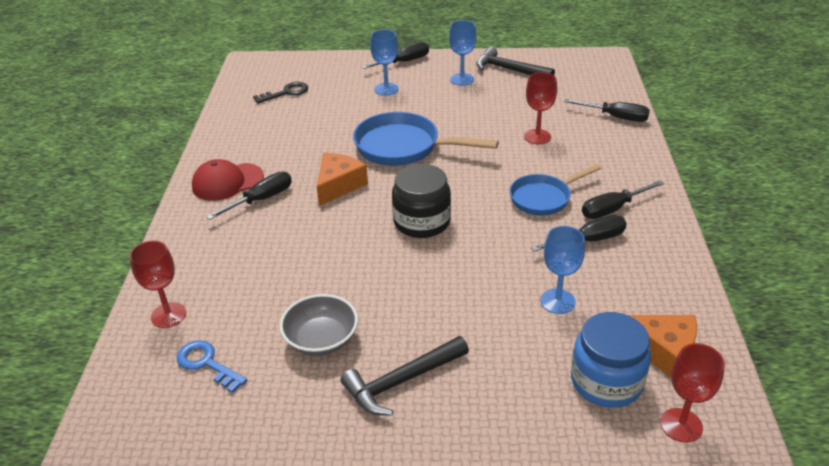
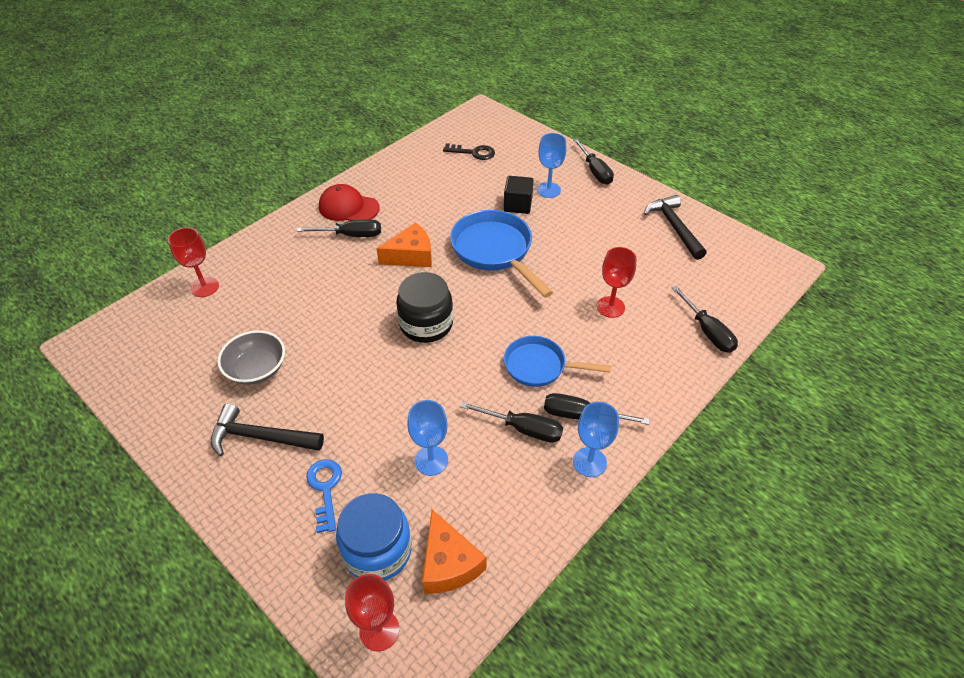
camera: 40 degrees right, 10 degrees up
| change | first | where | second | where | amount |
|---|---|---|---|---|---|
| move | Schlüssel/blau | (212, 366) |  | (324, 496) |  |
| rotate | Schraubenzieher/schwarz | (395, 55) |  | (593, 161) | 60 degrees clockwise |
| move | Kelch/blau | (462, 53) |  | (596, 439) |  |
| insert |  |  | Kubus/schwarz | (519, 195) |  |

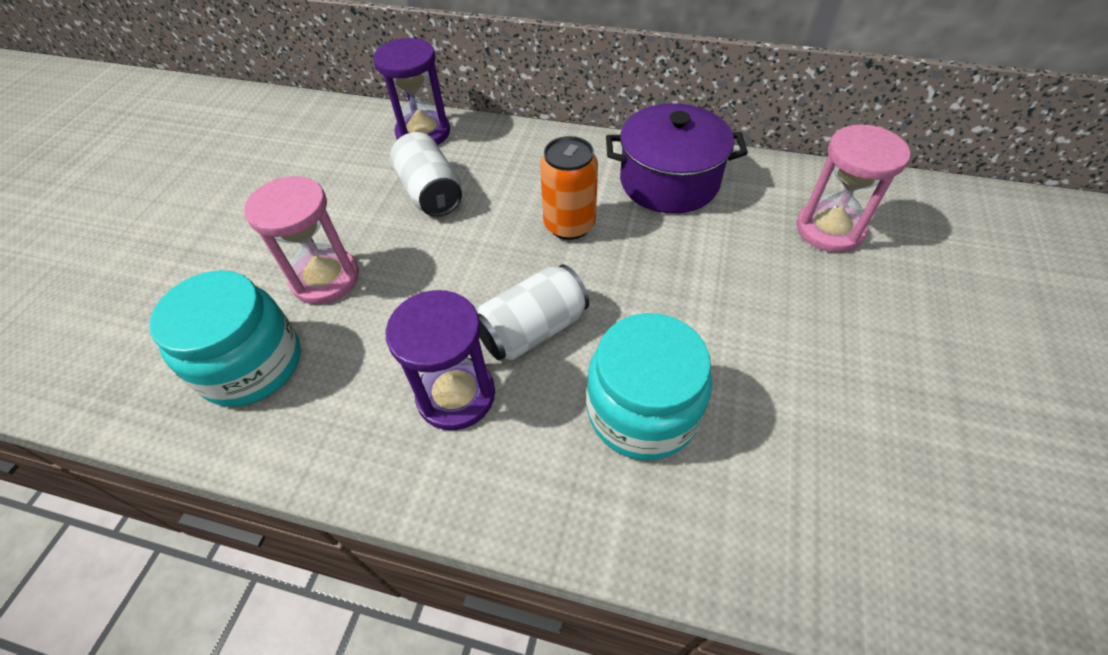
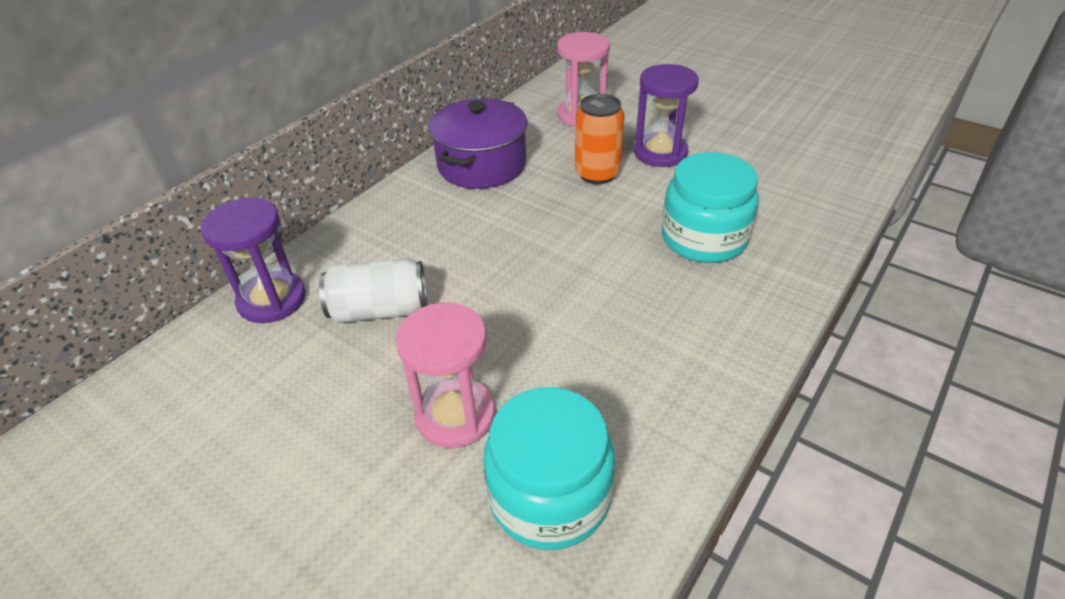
camera: 70 degrees left, 10 degrees down
| change | first | where | second | where | amount |
|---|---|---|---|---|---|
| move | Sanduhr/lila | (440, 360) |  | (666, 115) |  |
| delete | Dose/weiß | (533, 312) |  |  |  |
| move | Dose/orange | (569, 188) |  | (599, 139) |  |

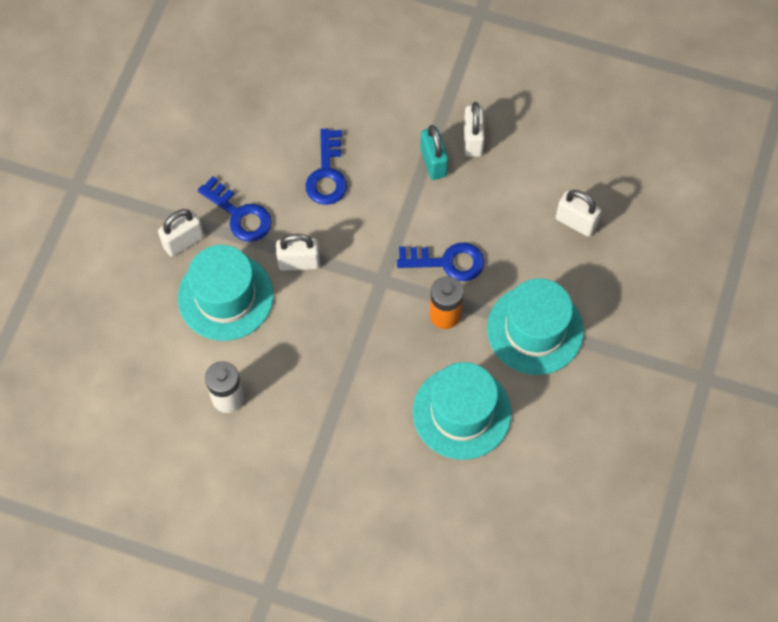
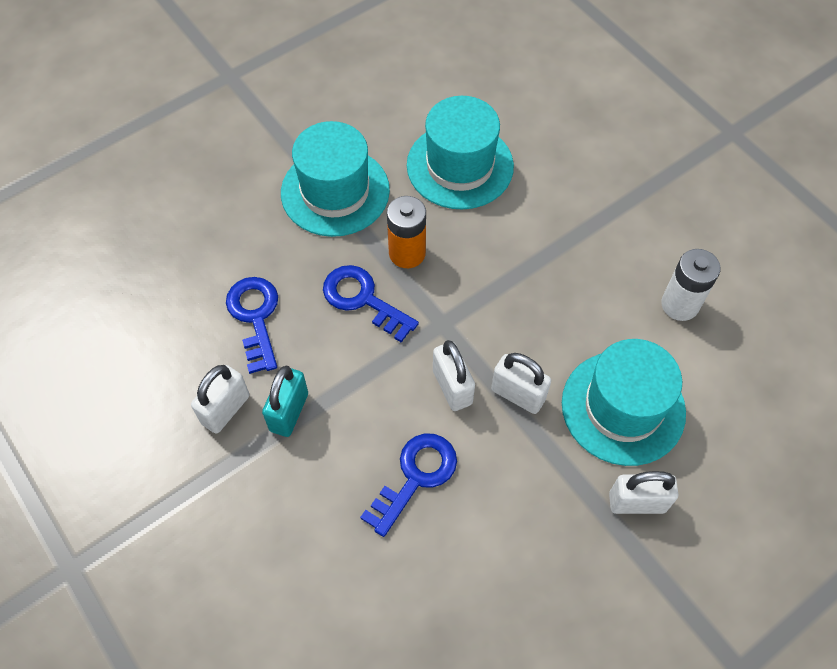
camera: 145 degrees left, 5 degrees down
| change | first | where | second | where | amount |
|---|---|---|---|---|---|
| move | Schlüssel/blau | (235, 209) |  | (252, 325) |  |
| move | Vorhängeschloss/weiß | (578, 213) |  | (454, 375) |  |

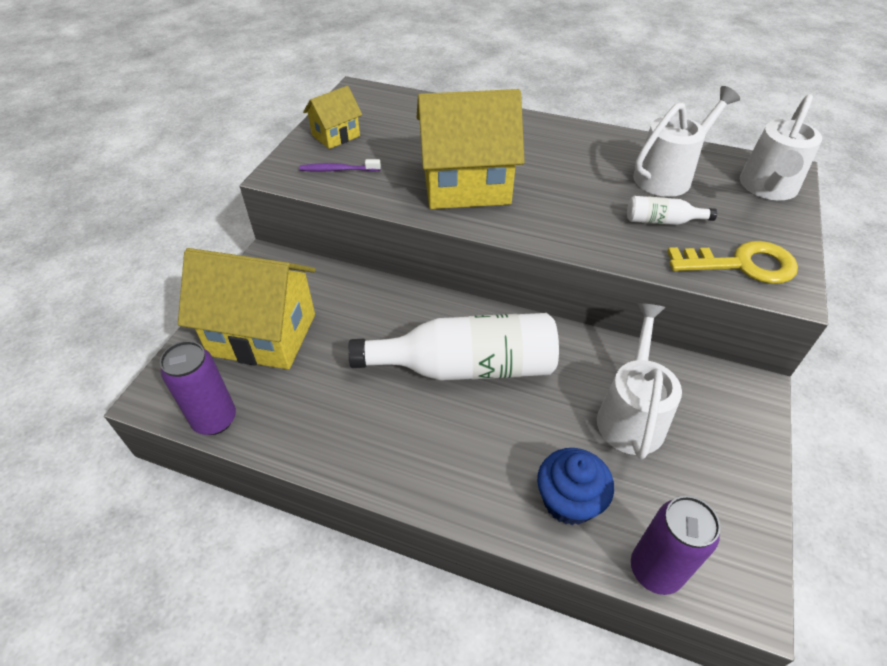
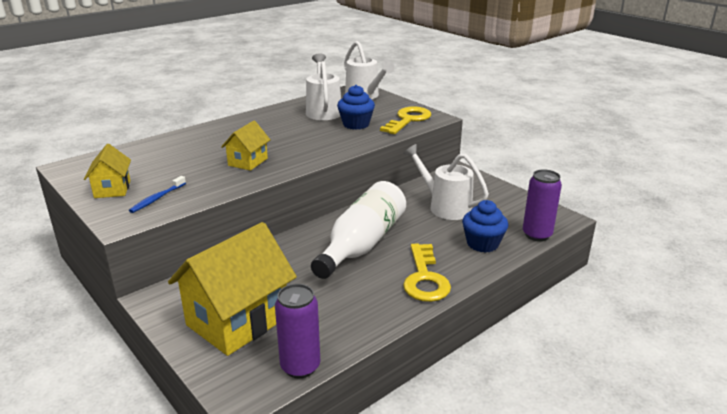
camera: 60 degrees left, 20 degrees down
| change | first | where | second | where | amount |
|---|---|---|---|---|---|
| recolor | Zahnbürste/lila | (340, 165) | Zahnbürste/blau | (157, 194) |  |
| resize | Haus/gelb | (471, 149) |  | (246, 146) | x0.51 |
| replace | Flasche/weiß | (672, 210) | Muffin/blau | (356, 107) |  |
| insert |  |  | Schlüssel/gelb | (427, 272) |  |

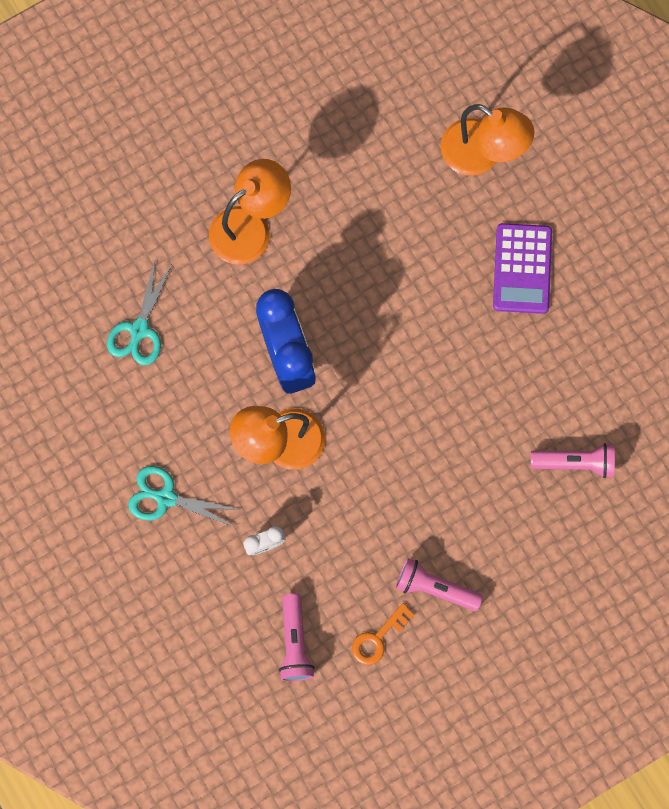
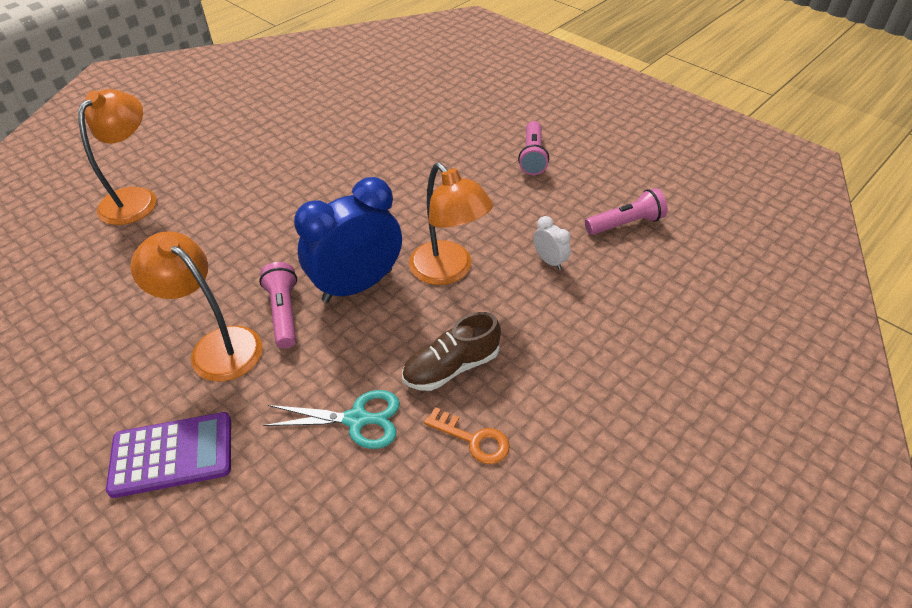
camera: 105 degrees left, 30 degrees down
| change | first | where | second | where | amount |
|---|---|---|---|---|---|
| delete | Schere/türkis | (184, 496) |  |  |  |
| move | Schlüssel/orange | (383, 634) |  | (467, 435) |  |
| move | Taschenrechner/lila | (522, 268) |  | (168, 455) |  |
| move | Taschenlampe/rosa | (573, 460) |  | (278, 305) |  |
| insert |  |  | Schuh/braun | (451, 351) |  |

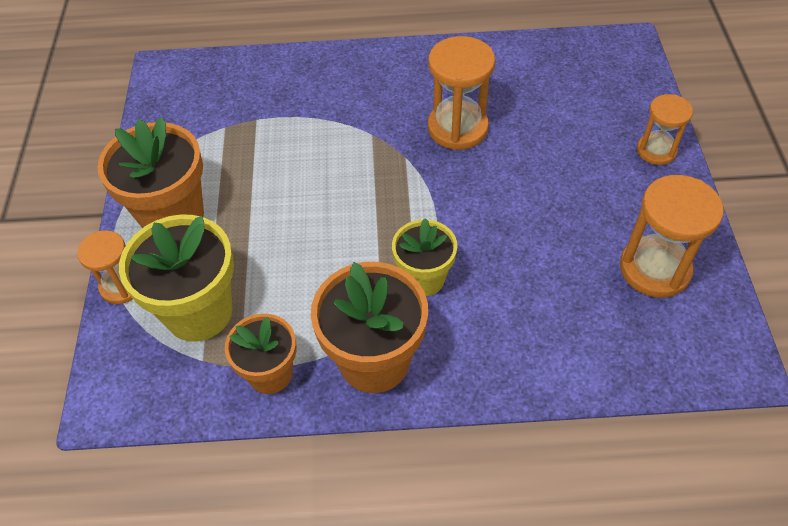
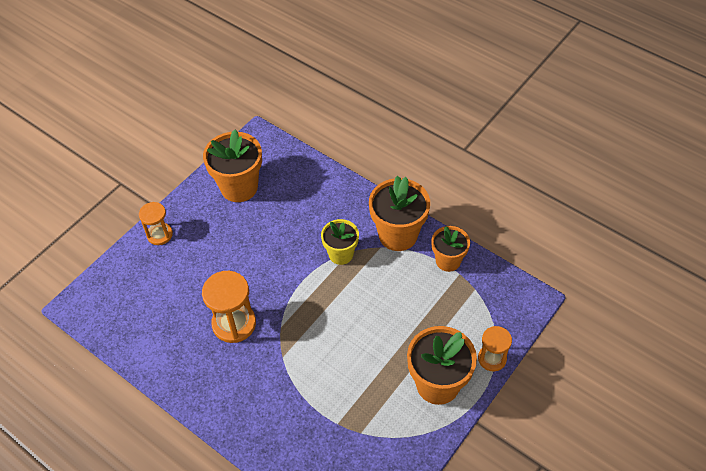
camera: 140 degrees left, 0 degrees up
| change | first | where | second | where | amount |
|---|---|---|---|---|---|
| delete | Blumentopf/gelb | (176, 278) |  |  |  |
| replace | Sanduhr/orange | (672, 236) | Blumentopf/orange | (232, 166) |  |

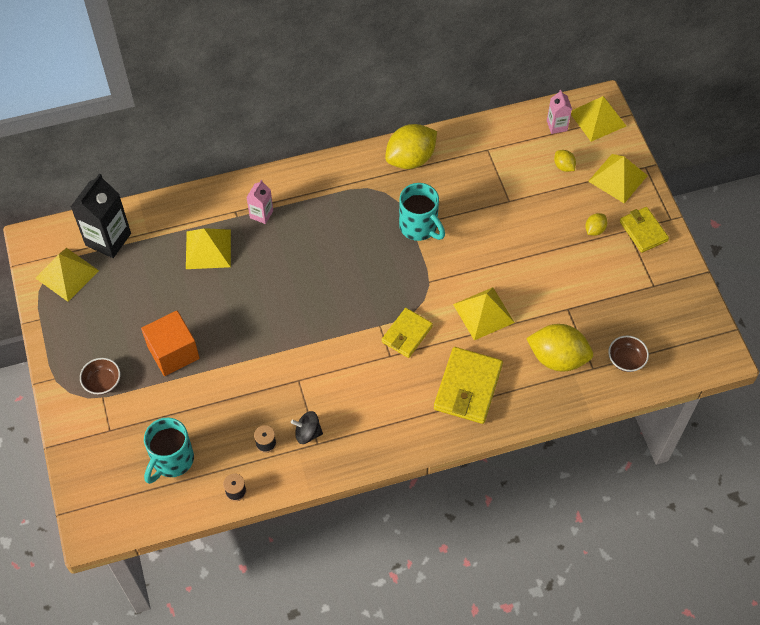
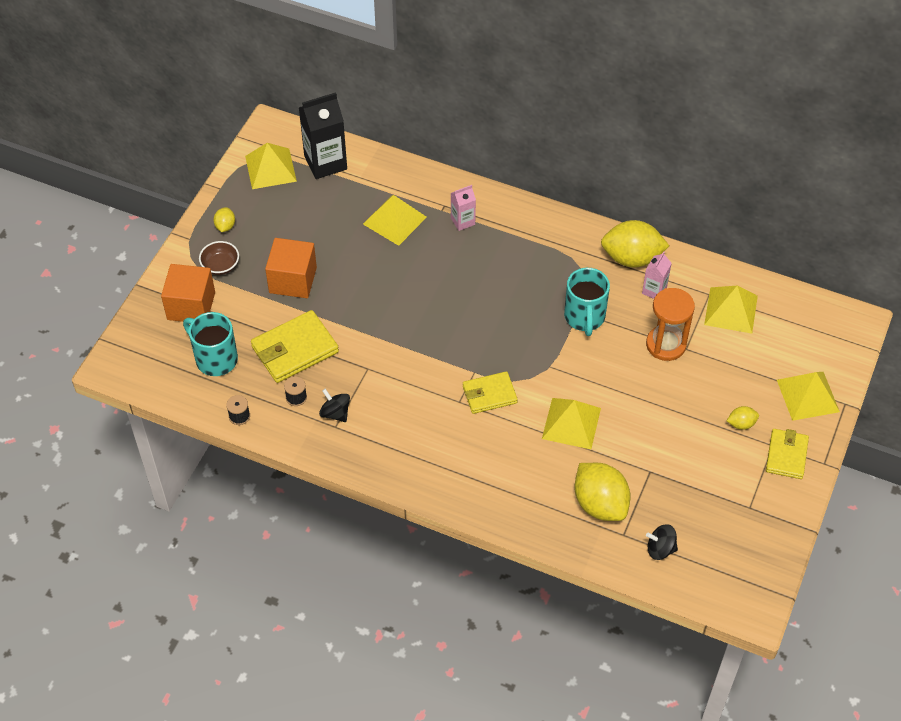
camera: 40 degrees right, 5 degrees down
| change | first | where | second | where | amount |
|---|---|---|---|---|---|
| rotate | Tasse/türkis | (169, 451) |  | (210, 344) | 60 degrees clockwise |
| move | Geldbörse/gelb | (468, 385) |  | (295, 346) |  |
| move | Getränkekarton/rosa | (559, 112) |  | (657, 275) |  |
| move | Zitrone/gelb | (565, 161) |  | (224, 219) |  |
| move | Pyramide/gelb | (598, 119) |  | (731, 310) |  |
| replace | Schüssel/braun | (628, 354) | Kreisel/schwarz | (662, 542) |  |
| insert |  |  | Kubus/orange | (188, 293) |  |
| insert |  |  | Sanduhr/orange | (670, 324) |  |

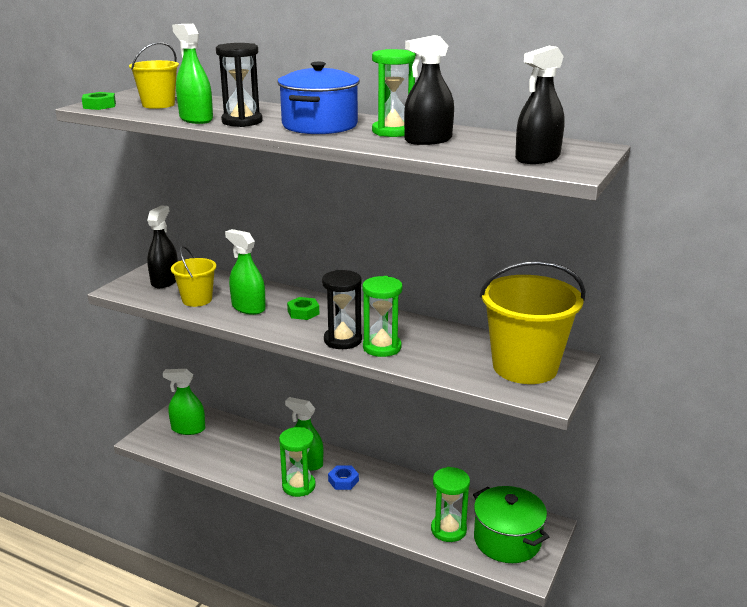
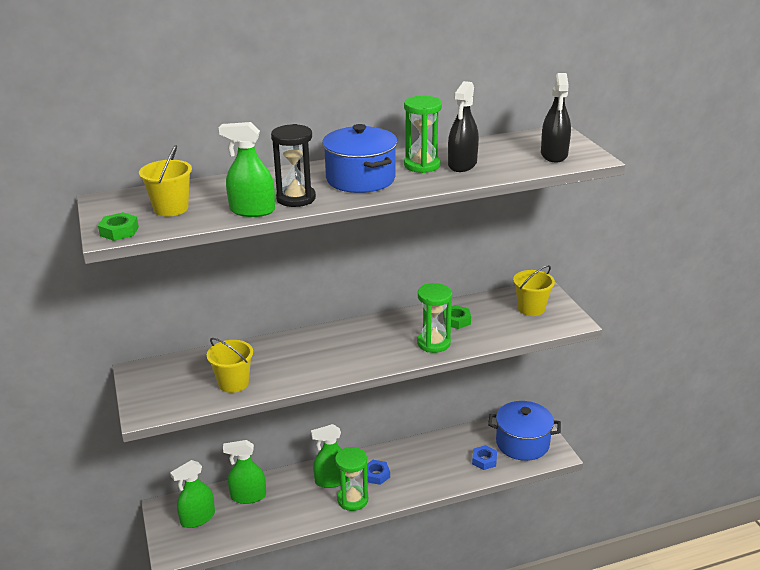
camera: 45 degrees left, 5 degrees up
| change | first | where | second | where | amount |
|---|---|---|---|---|---|
| delete | Sprühflasche/schwarz | (162, 246) |  |  |  |
| move | Sprühflasche/grün | (245, 272) |  | (244, 472) |  |
| move | Sechskantmutter/grün | (303, 308) |  | (457, 317) |  |
| delete | Sanduhr/schwarz | (342, 309) |  |  |  |
| replace | Sanduhr/grün | (450, 504) | Sechskantmutter/blau | (484, 457) |  |
| recolor | Kochtopf/grün | (511, 524) | Kochtopf/blau | (524, 431) |  |
| resize | Eimer/gelb | (532, 322) |  | (534, 290) | x0.53 |

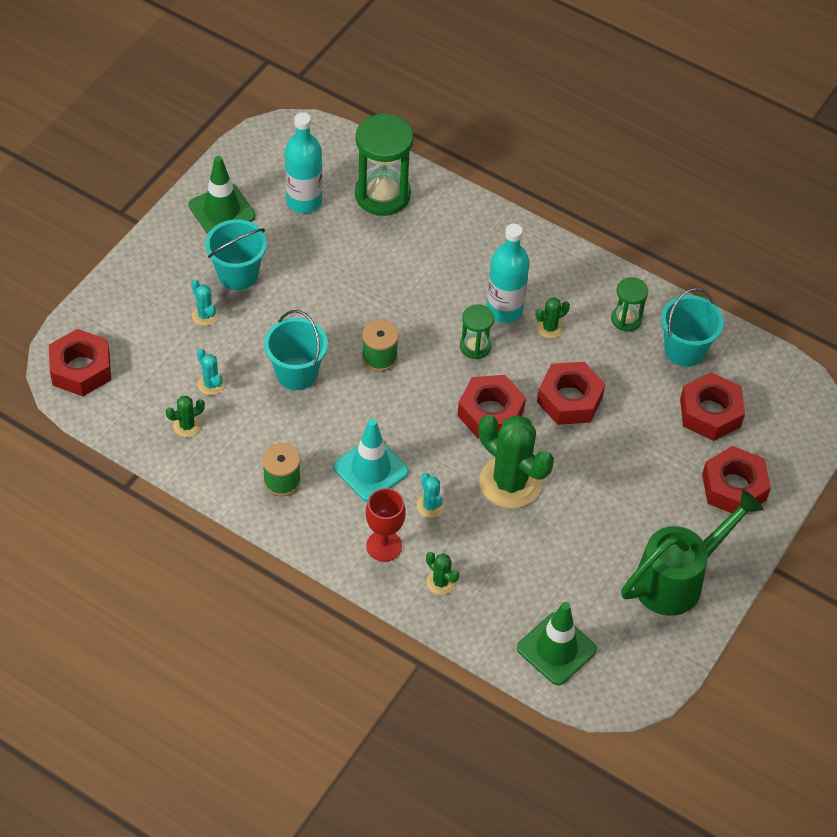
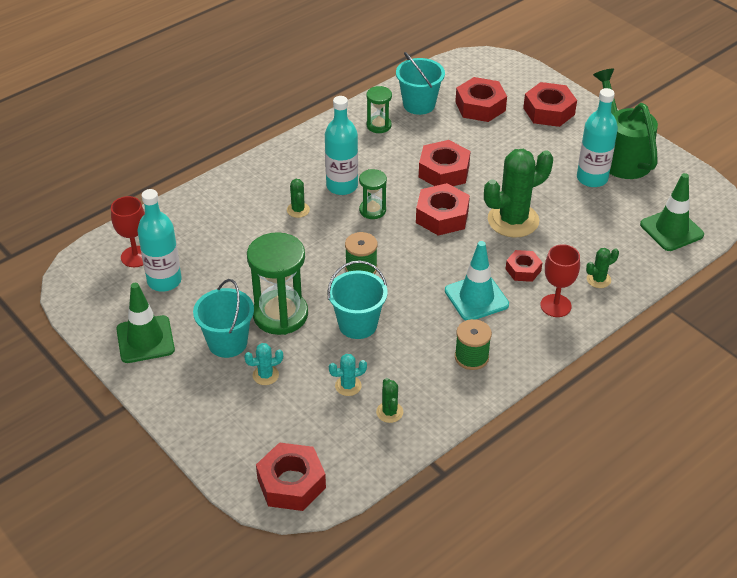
camera: 70 degrees left, 10 degrees down
| change | first | where | second | where | amount |
|---|---|---|---|---|---|
| move | Sanduhr/grün | (384, 164) |  | (277, 283) |  |
| replace | Kaktus/türkis | (430, 495) | Sechskantmutter/rot | (524, 266) |  |
| move | Kaktus/grün | (552, 318) |  | (298, 198) |  |
| insert |  |  | Kelch/rot | (128, 231) |  |
| insert |  |  | Flasche/türkis | (597, 137) |  |

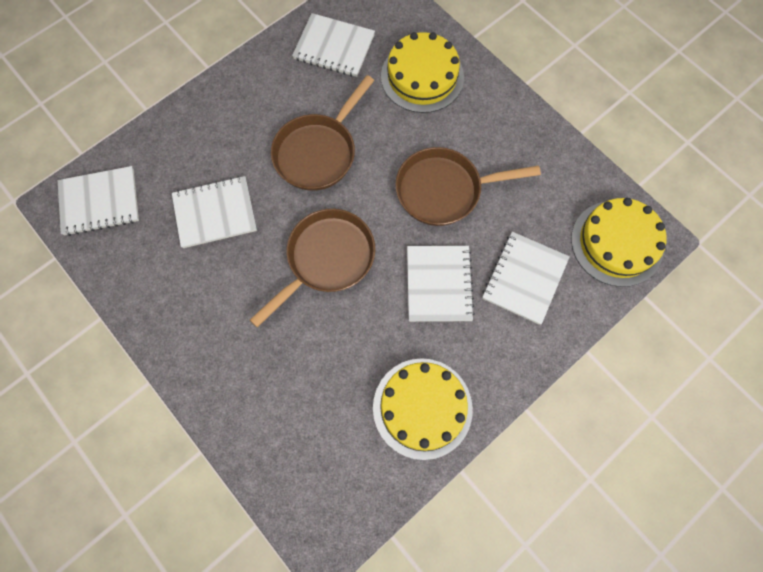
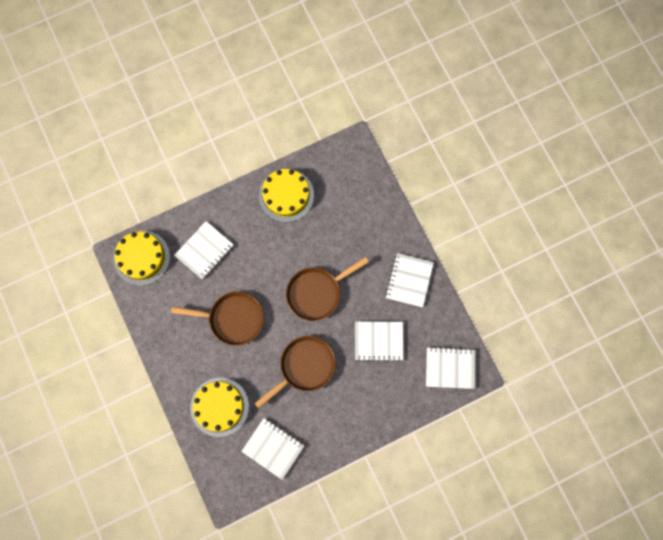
camera: 165 degrees left, 5 degrees up
| change | first | where | second | where | amount |
|---|---|---|---|---|---|
| move | Notizbuch/weiß | (441, 284) |  | (409, 280) |  |

